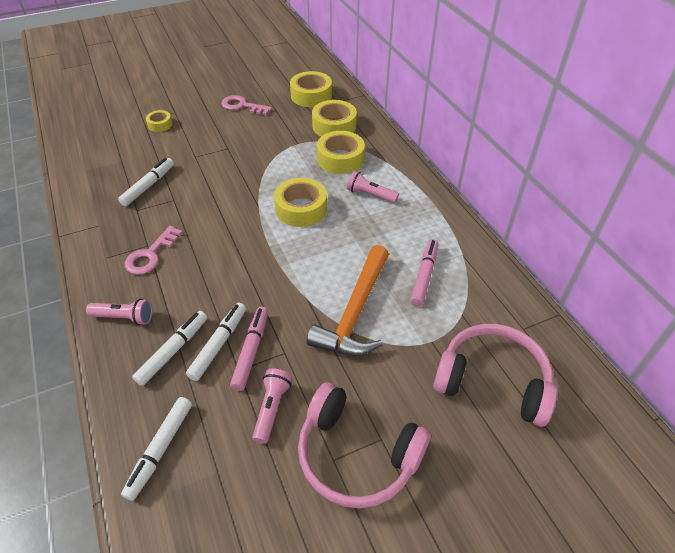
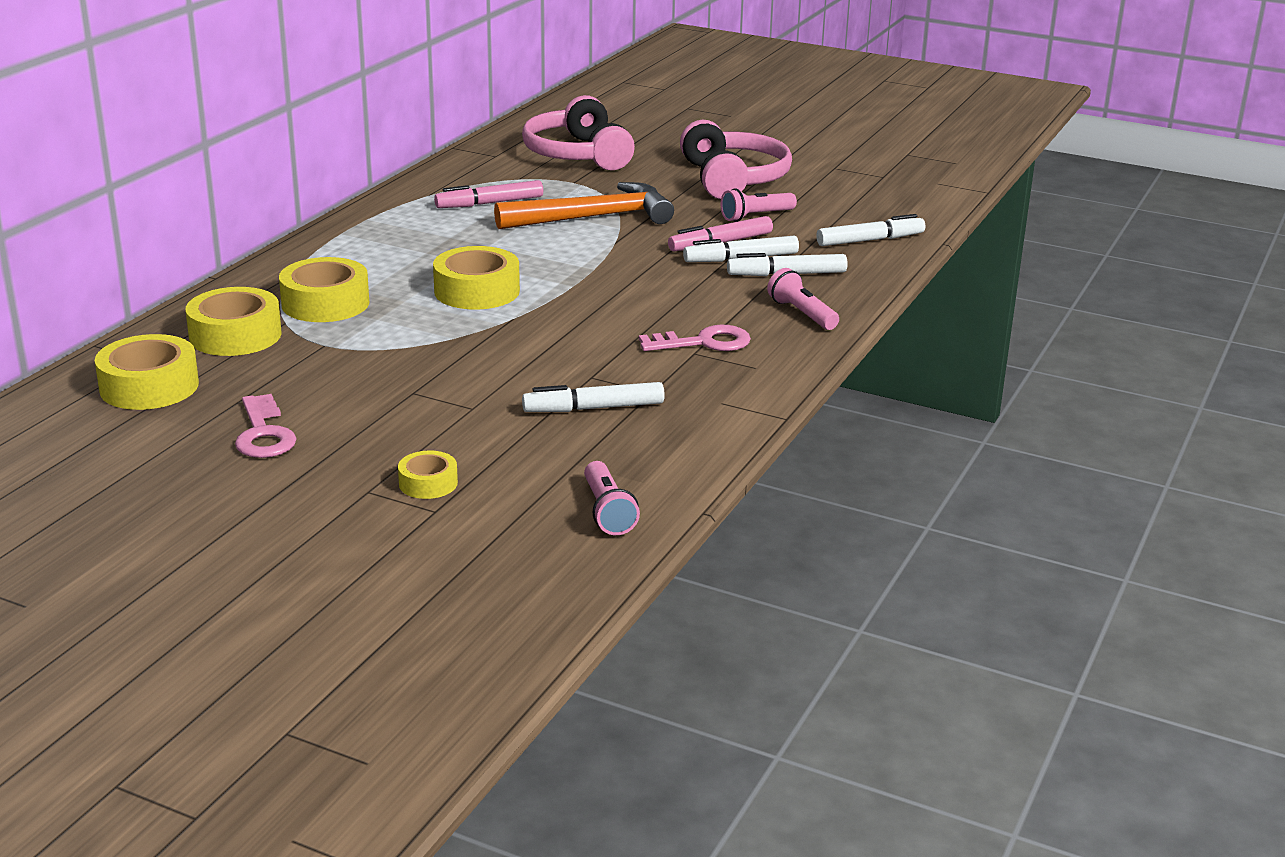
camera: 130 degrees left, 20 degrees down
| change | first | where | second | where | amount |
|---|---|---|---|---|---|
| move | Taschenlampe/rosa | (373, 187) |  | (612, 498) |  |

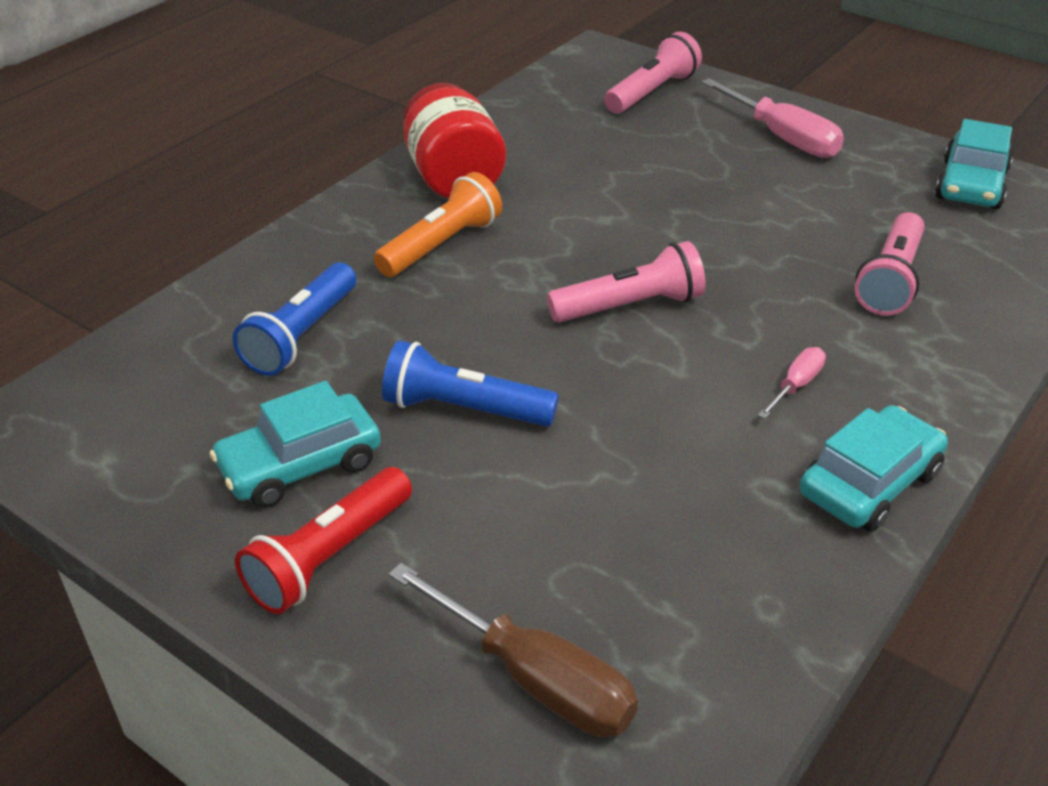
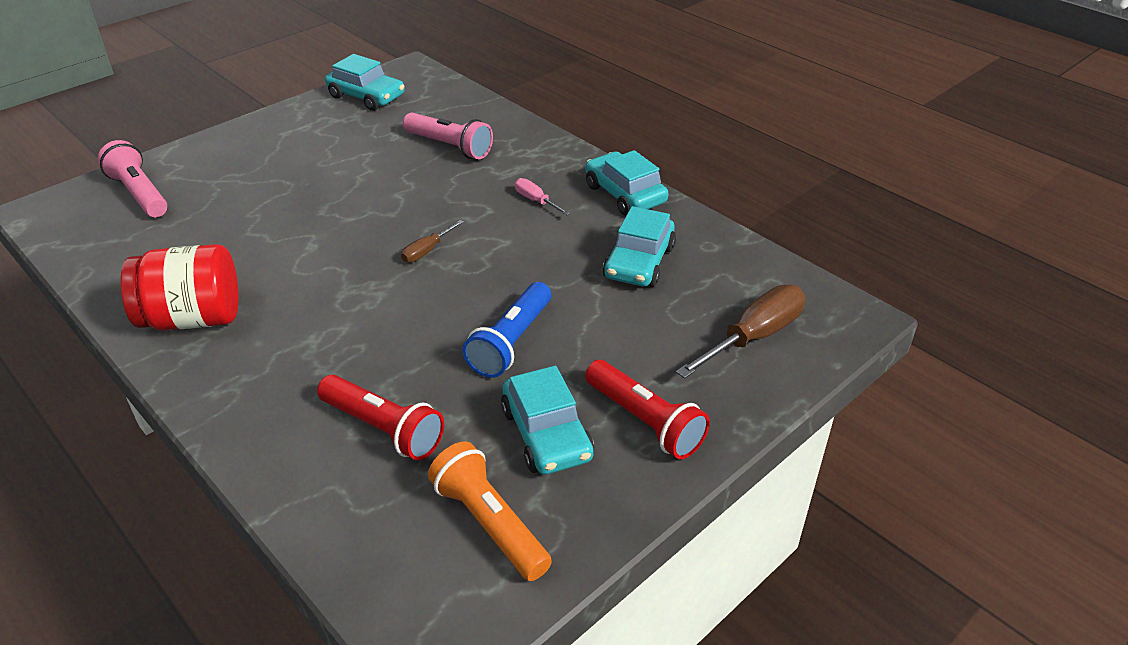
camera: 80 degrees left, 0 degrees up
| change | first | where | second | where | amount |
|---|---|---|---|---|---|
| recolor | Taschenlampe/blau | (294, 319) | Taschenlampe/rot | (380, 417) |  |
| move | Taschenlampe/orange | (438, 224) |  | (490, 511) |  |
| replace | Taschenlampe/rosa | (626, 282) | Schraubenzieher/braun | (432, 241) |  |
| delete | Schraubenzieher/rosa | (772, 118) |  |  |  |
| insert |  |  | Auto/türkis | (639, 246) |  |

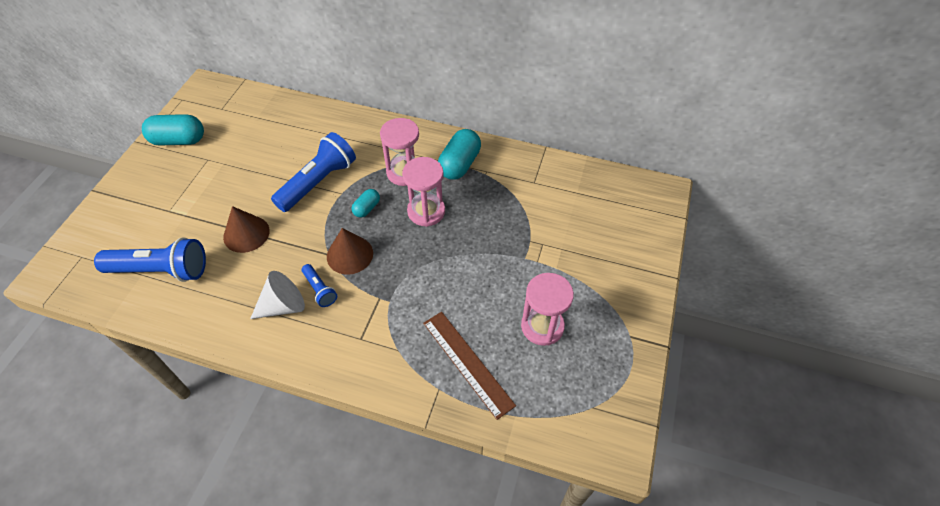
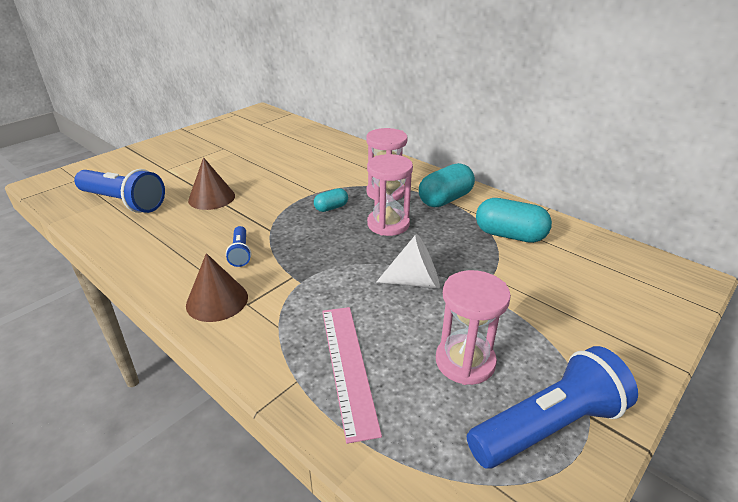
camera: 25 degrees right, 20 degrees down
| change | first | where | second | where | amount |
|---|---|---|---|---|---|
| move | Kapsel/türkis | (173, 130) |  | (514, 220) |  |
| move | Kegel/weiß | (277, 295) |  | (408, 261) |  |
| move | Taschenlampe/blau | (313, 172) |  | (552, 407) |  |
| move | Kegel/braun | (350, 251) |  | (217, 287) |  |
| recolor | Lineal/braun | (469, 366) | Lineal/rosa | (352, 375) |  |

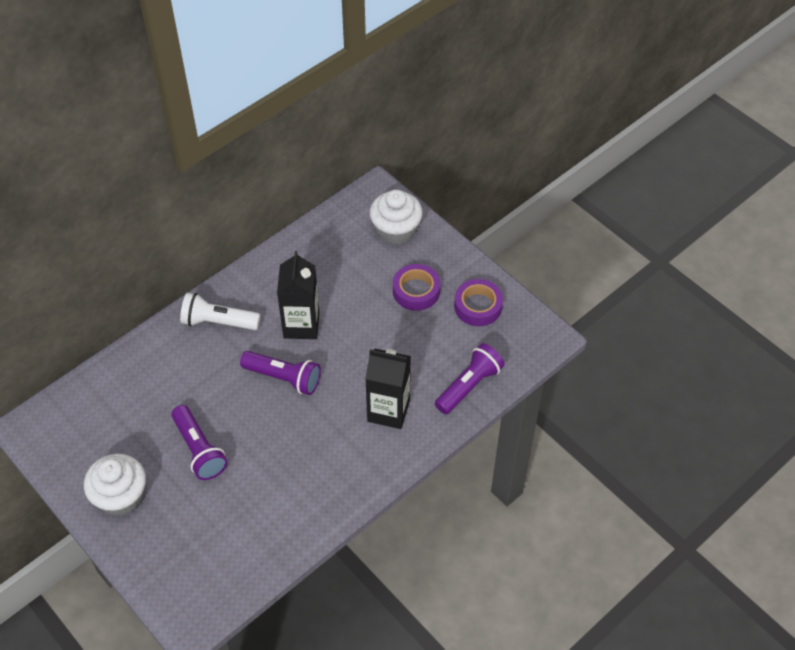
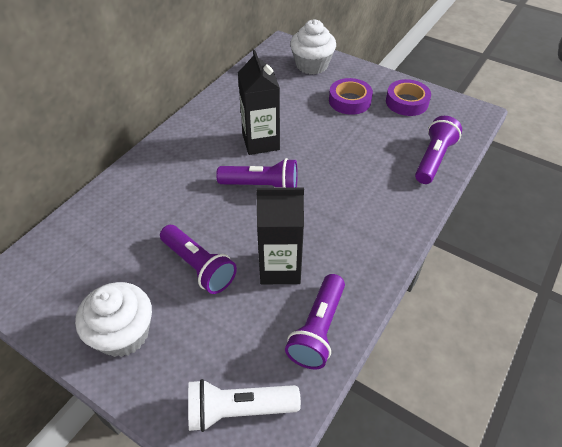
camera: 15 degrees left, 5 degrees down
| change | first | where | second | where | amount |
|---|---|---|---|---|---|
| move | Taschenlampe/weiß | (220, 311) |  | (244, 405) |  |
| move | Getränkekarton/schwarz | (388, 389) |  | (280, 235) |  |
| insert |  |  | Taschenlampe/lila | (315, 321) |  |

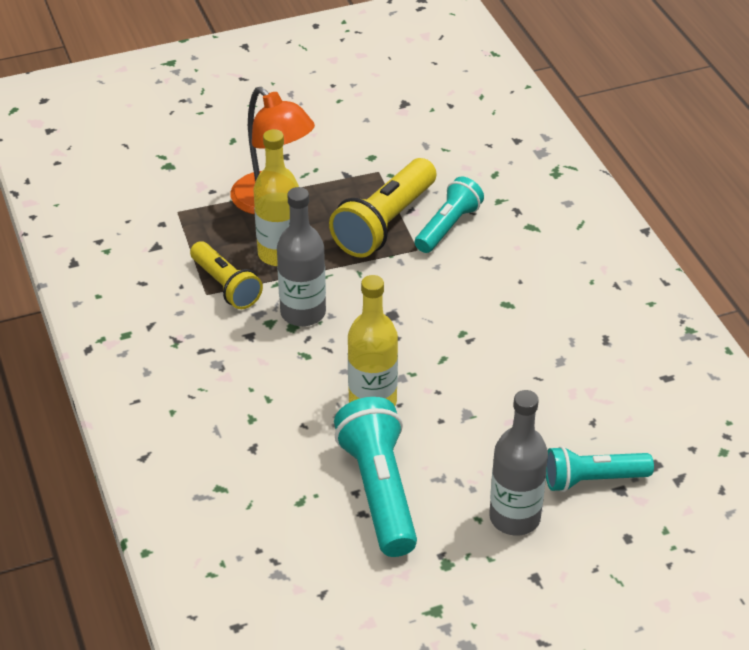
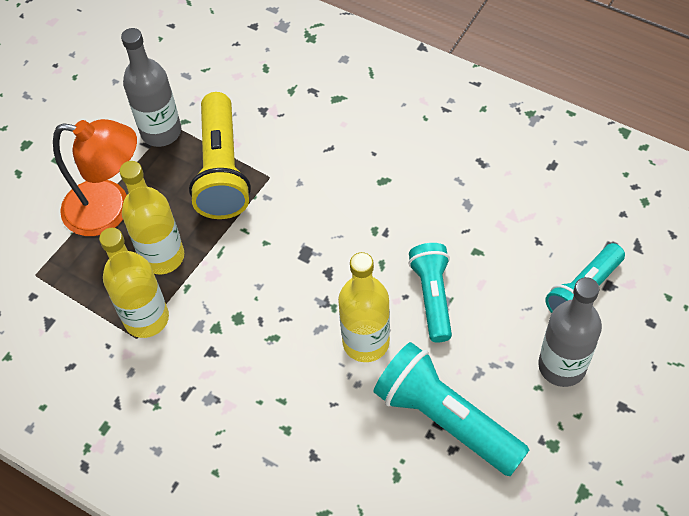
camera: 35 degrees left, 15 degrees up
| change | first | where | second | where | amount |
|---|---|---|---|---|---|
| replace | Taschenlampe/gelb | (226, 275) | Flasche/gelb | (134, 283) |  |
| move | Flasche/grau | (301, 256) |  | (151, 87) |  |
| move | Taschenlampe/türkis | (449, 215) |  | (430, 293) |  |

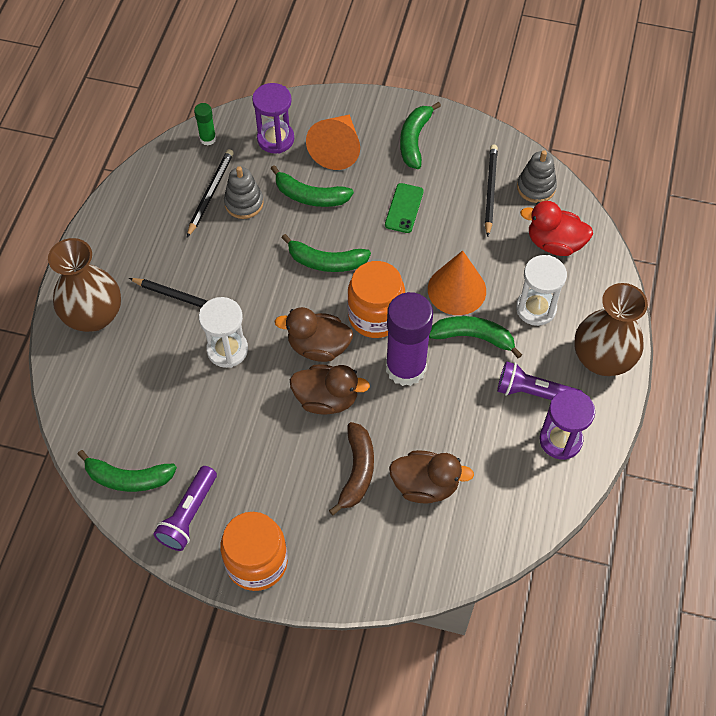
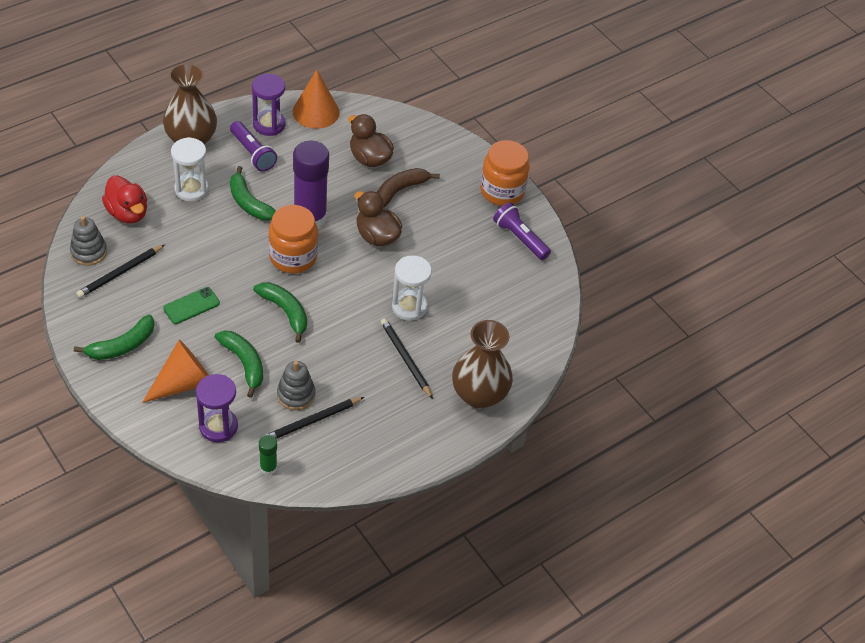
camera: 145 degrees left, 10 degrees down
| change | first | where | second | where | amount |
|---|---|---|---|---|---|
| delete | Banane/grün | (127, 471) |  |  |  |
| rotate | Taschenlampe/lila | (185, 508) |  | (522, 231) | 105 degrees counterclockwise |
| delete | Ente/braun | (314, 334) |  |  |  |
| move | Kegel/orange | (457, 282) |  | (316, 99) |  |

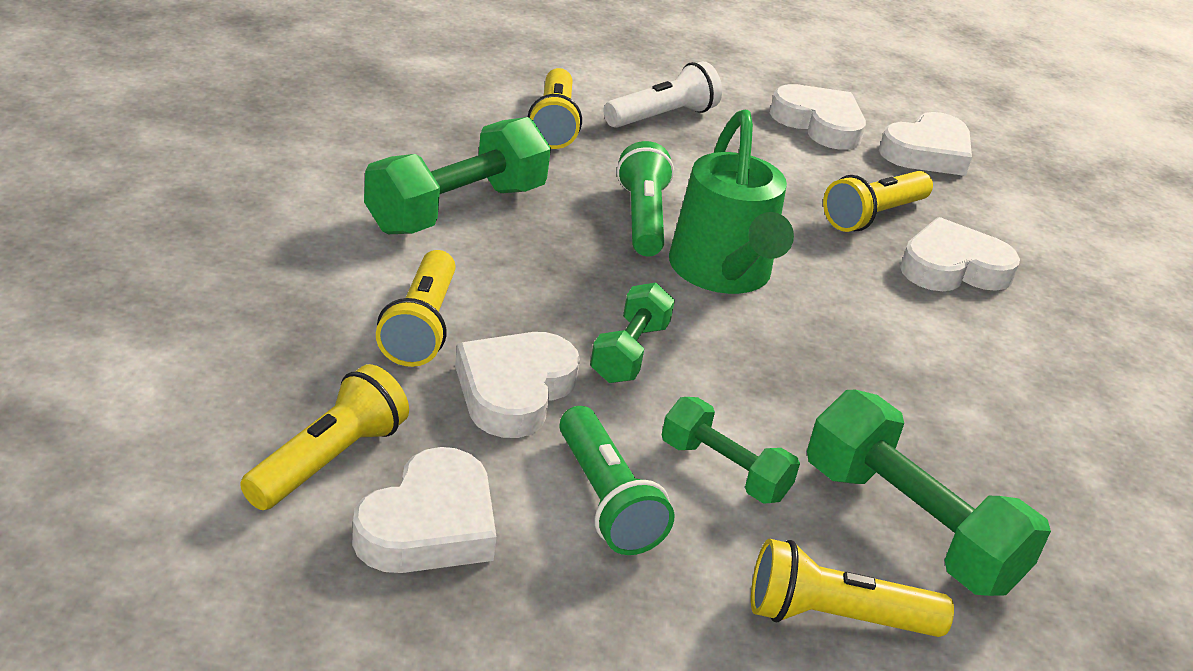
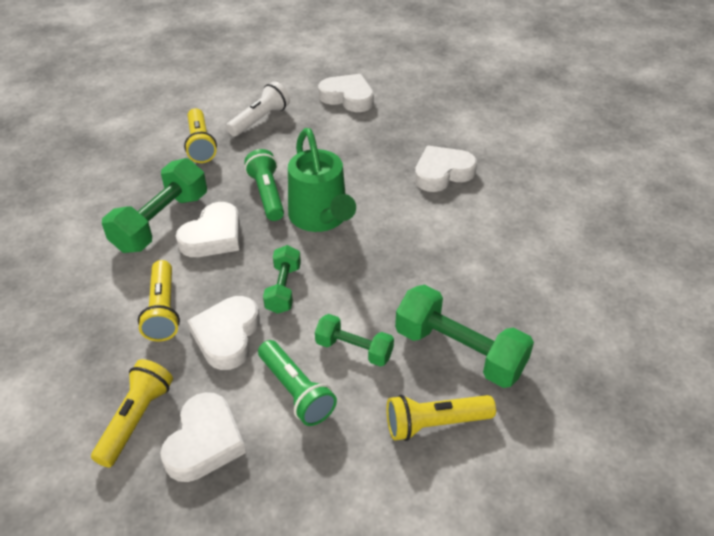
camera: 10 degrees left, 10 degrees up
| change | first | where | second | where | amount |
|---|---|---|---|---|---|
| delete | Taschenlampe/gelb | (878, 201) |  |  |  |
| move | Herz/weiß | (925, 144) |  | (208, 229) |  |

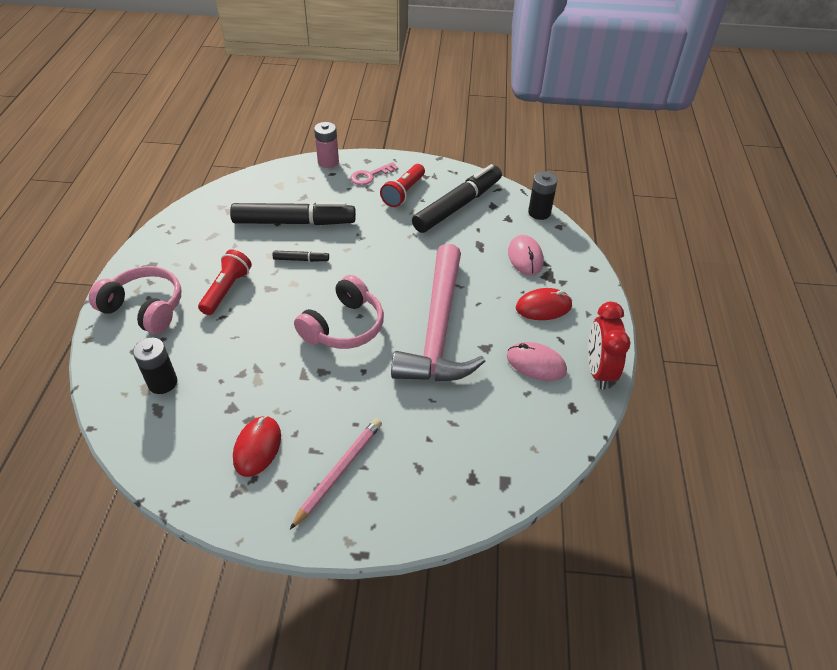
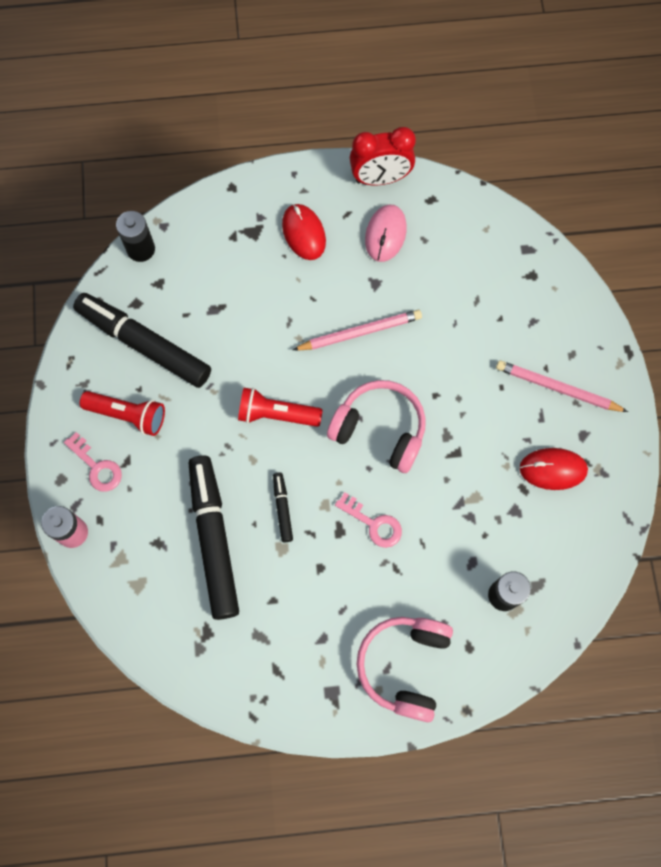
camera: 100 degrees left, 25 degrees up
| change | first | where | second | where | amount |
|---|---|---|---|---|---|
| move | Taschenlampe/rot | (225, 282) |  | (280, 407) |  |
| replace | Hammer/rosa | (438, 312) | Bleistift/rosa | (357, 330) |  |
| delete | Computermaus/rosa | (526, 255) |  |  |  |
| insert |  |  | Schlüssel/rosa | (368, 520) |  |

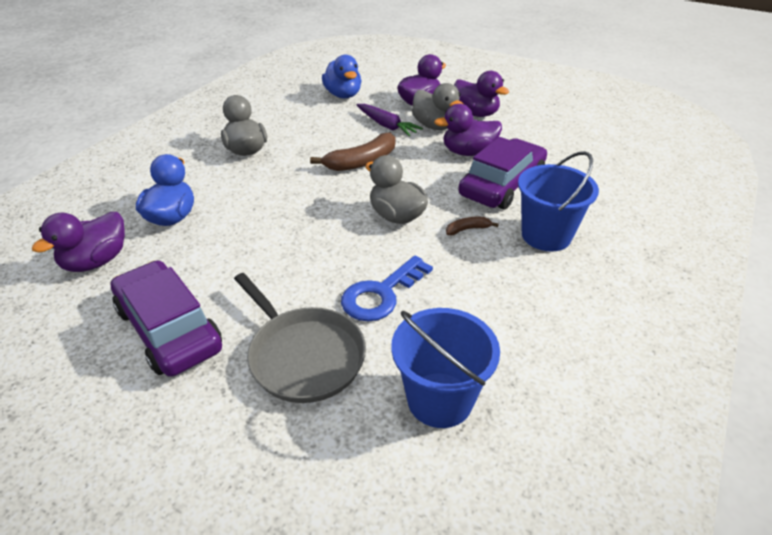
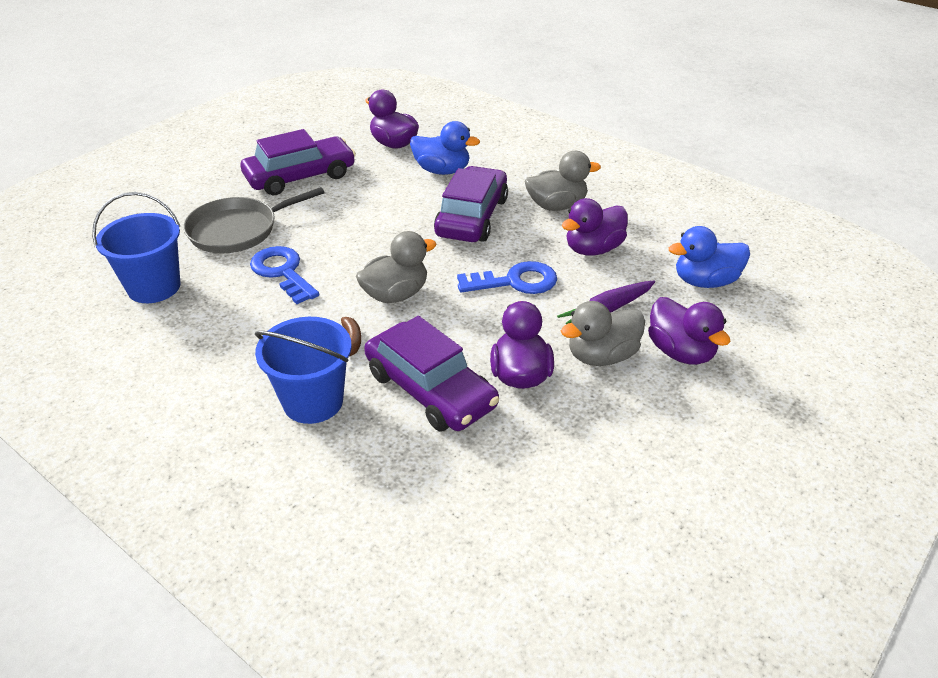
camera: 100 degrees right, 0 degrees up
| change | first | where | second | where | amount |
|---|---|---|---|---|---|
| replace | Banane/braun | (353, 152) | Schlüssel/blau | (507, 277) |  |
| move | Ente/lila | (481, 94) |  | (595, 226) |  |
| insert |  |  | Auto/lila | (471, 204) |  |

